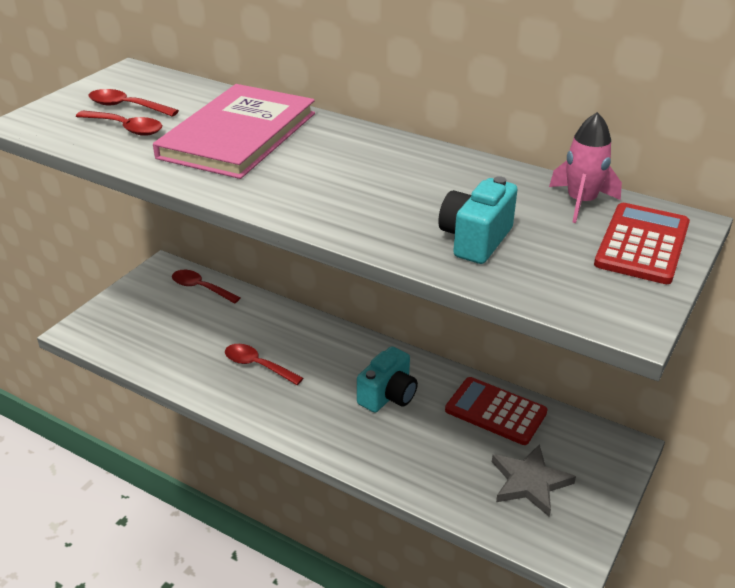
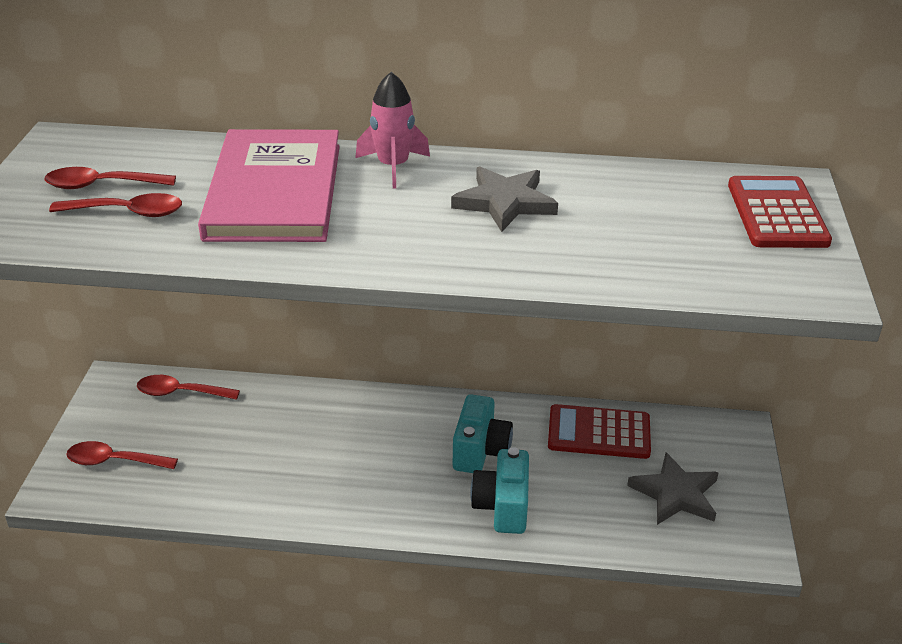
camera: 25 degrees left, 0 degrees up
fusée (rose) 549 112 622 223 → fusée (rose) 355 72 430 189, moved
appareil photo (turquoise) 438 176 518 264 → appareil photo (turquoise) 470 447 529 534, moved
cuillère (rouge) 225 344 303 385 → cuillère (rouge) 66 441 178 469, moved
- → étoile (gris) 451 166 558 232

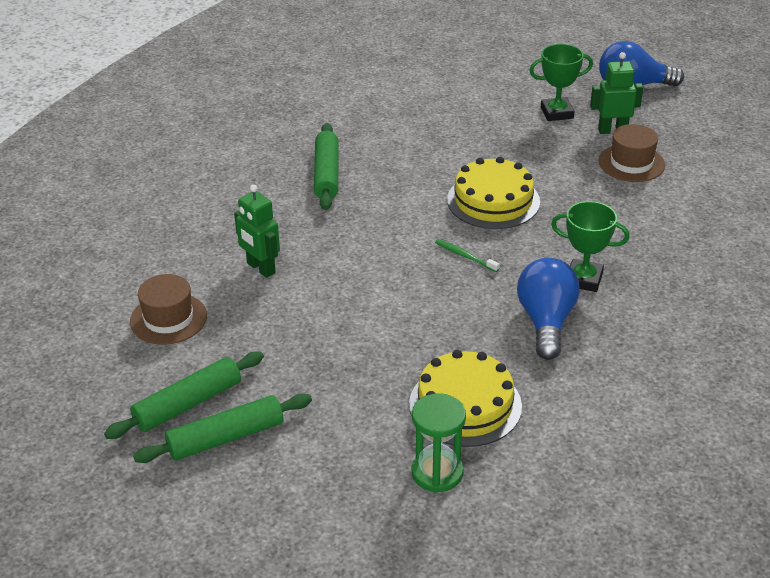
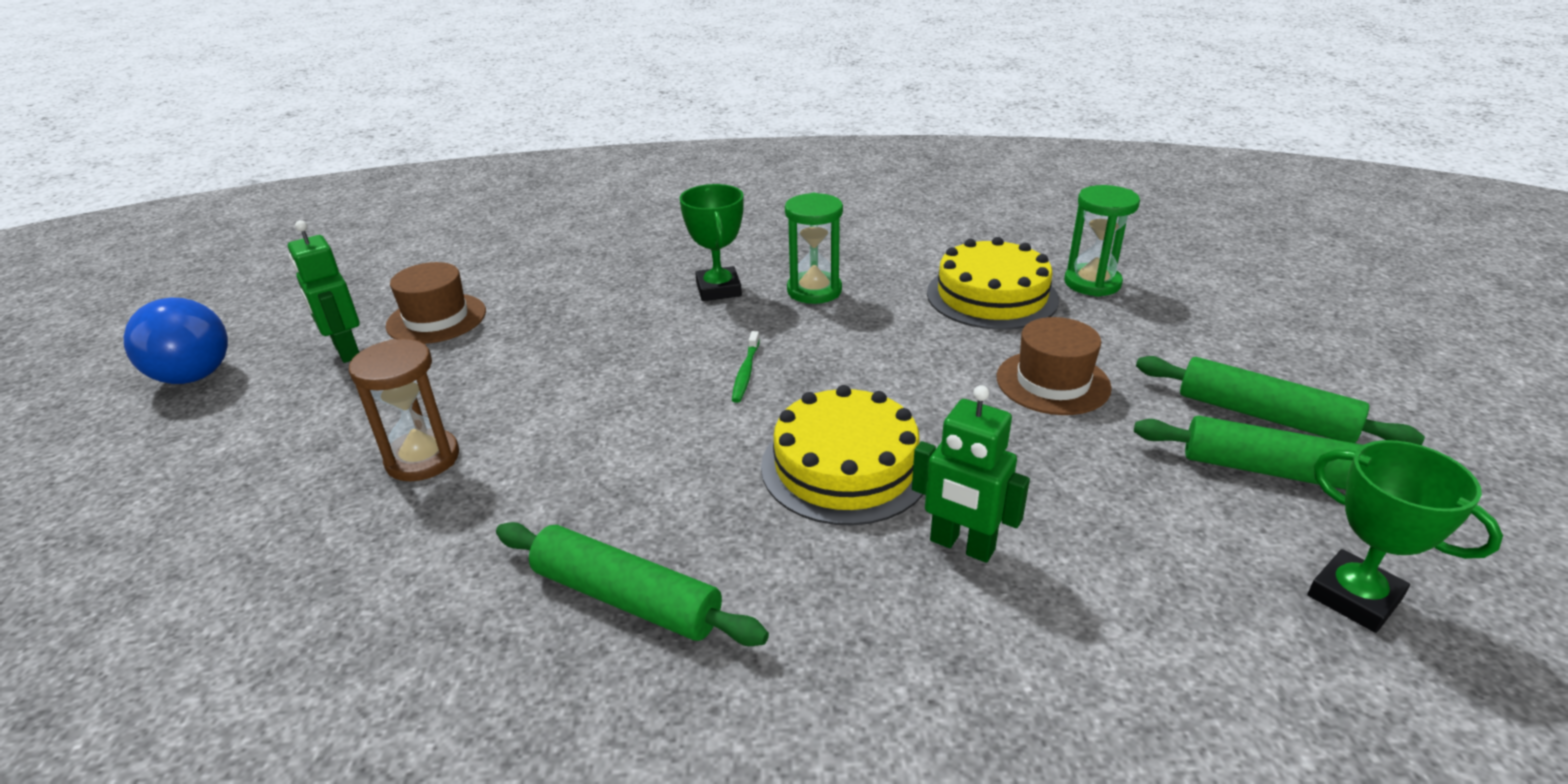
camera: 120 degrees left, 5 degrees down
trophée (vert) 529 44 593 121 → trophée (vert) 1308 440 1503 633, moved
rouleau à pâtisserie (vert) 314 123 338 210 → rouleau à pâtisserie (vert) 496 522 769 646, 60 degrees clockwise
gâteau (jaune) 447 157 540 229 → gâteau (jaune) 761 385 924 526, moved
robot (vert) 234 185 280 278 → robot (vert) 912 385 1030 563, 105 degrees clockwise
ampoule (bleu) 517 258 580 360 → sablier (vert) 785 193 843 304
chapeau (marron) 130 274 207 345 → chapeau (marron) 997 317 1112 415, moved
- → sablier (marron) 349 339 459 481

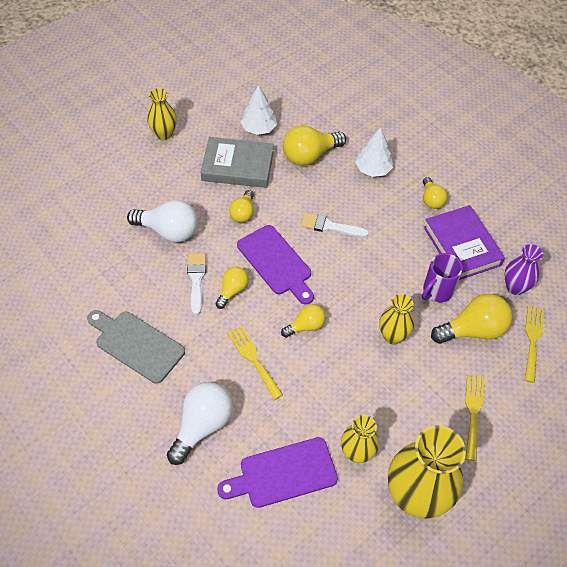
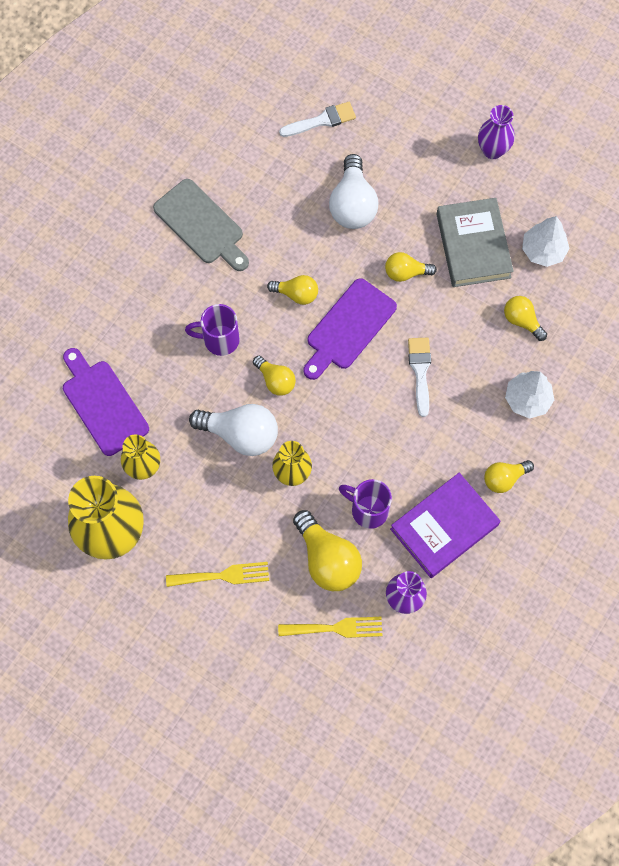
camera: 75 degrees right, 15 degrees up
vase (jaune) 147 88 177 140 → vase (violet) 478 105 515 159
ampoule (jaune) 283 125 346 166 → ampoule (jaune) 504 296 547 341, x0.59
pinceau (blanc) 187 253 206 315 → pinceau (blanc) 279 102 356 137, moved
planche à découper (gris) 87 310 185 384 → planche à découper (gris) 153 179 249 271, 120 degrees clockwise
fourchette (jaune) 227 325 283 400 → tasse (violet) 185 304 240 356
ampoule (blanc) 167 382 233 465 → ampoule (blanc) 189 404 278 456, moved

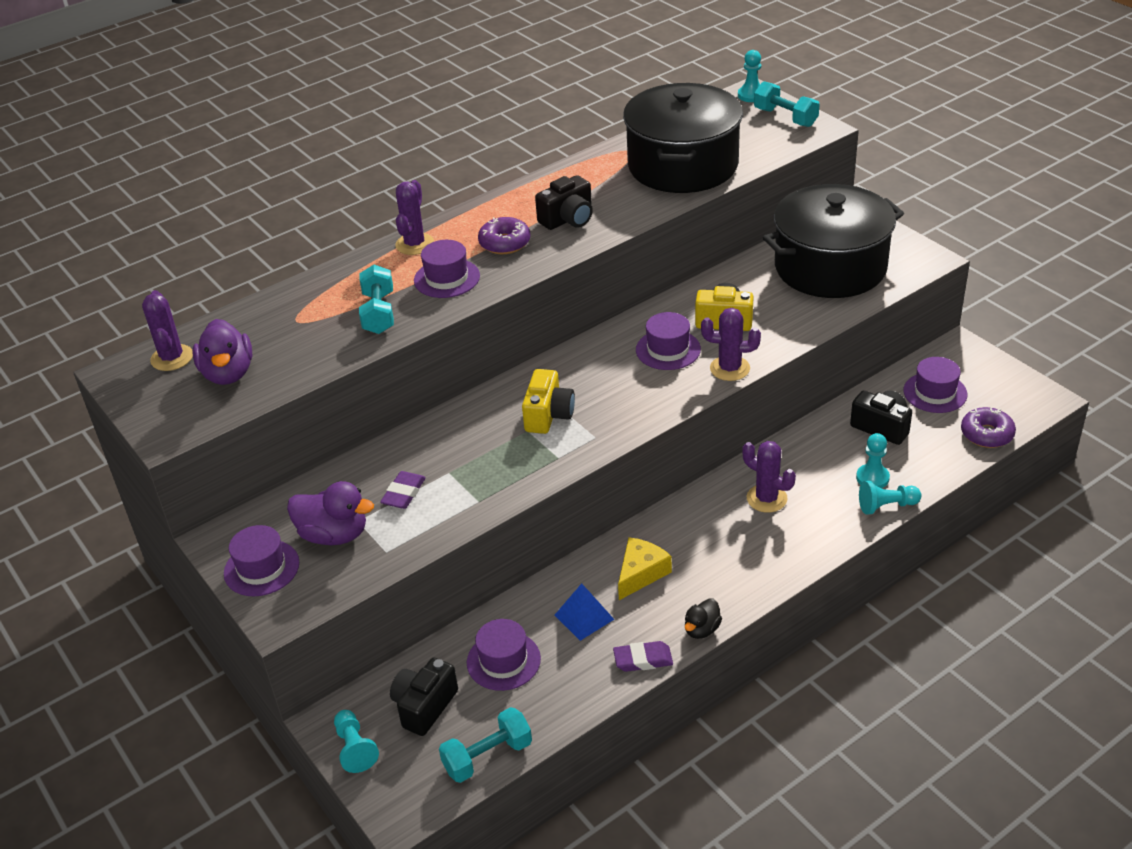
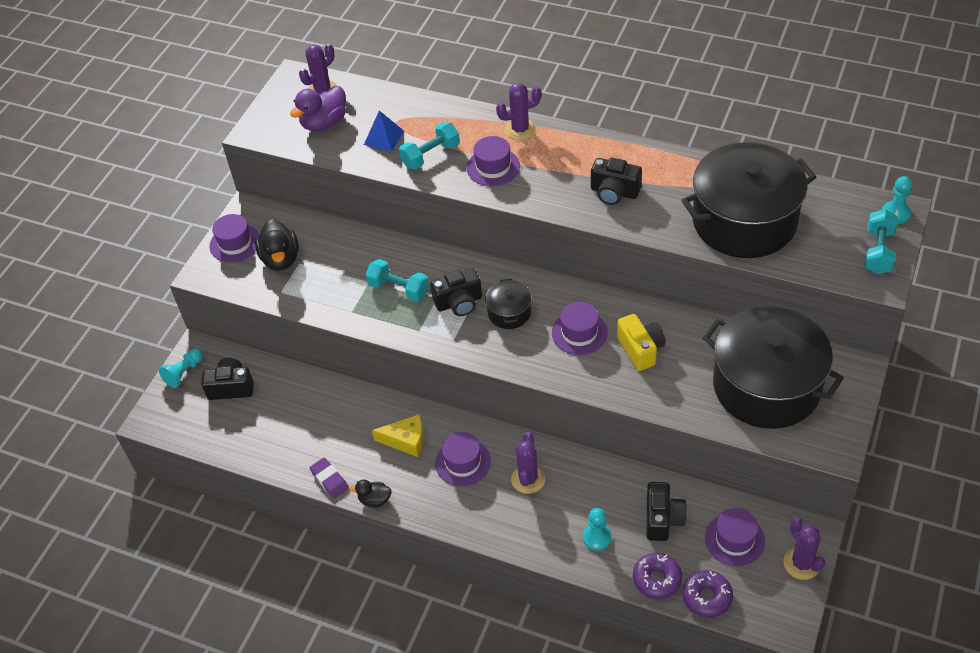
camera: 60 degrees right, 10 degrees up
beignet (violet) 478 217 530 254 → beignet (violet) 633 553 682 599, moved
cactus (violet) 701 308 761 381 → cactus (violet) 783 517 826 580, moved
appareil photo (jaune) 522 369 575 434 → appareil photo (noir) 430 268 482 316
gomme (violet) 380 471 426 509 → -
canard (violet) 287 481 374 545 → canard (noir) 255 219 299 271
pion (turquoise) 859 481 921 514 → -
pyramide (bleu) 555 583 614 641 → pyramide (bleu) 364 111 404 151, moved
chapeau (violet) 467 619 541 691 → chapeau (violet) 435 432 491 486, moved
haltère (turquoise) 439 707 532 783 → haltère (turquoise) 366 259 429 302, moved
- → marmite (noir) 485 279 531 329

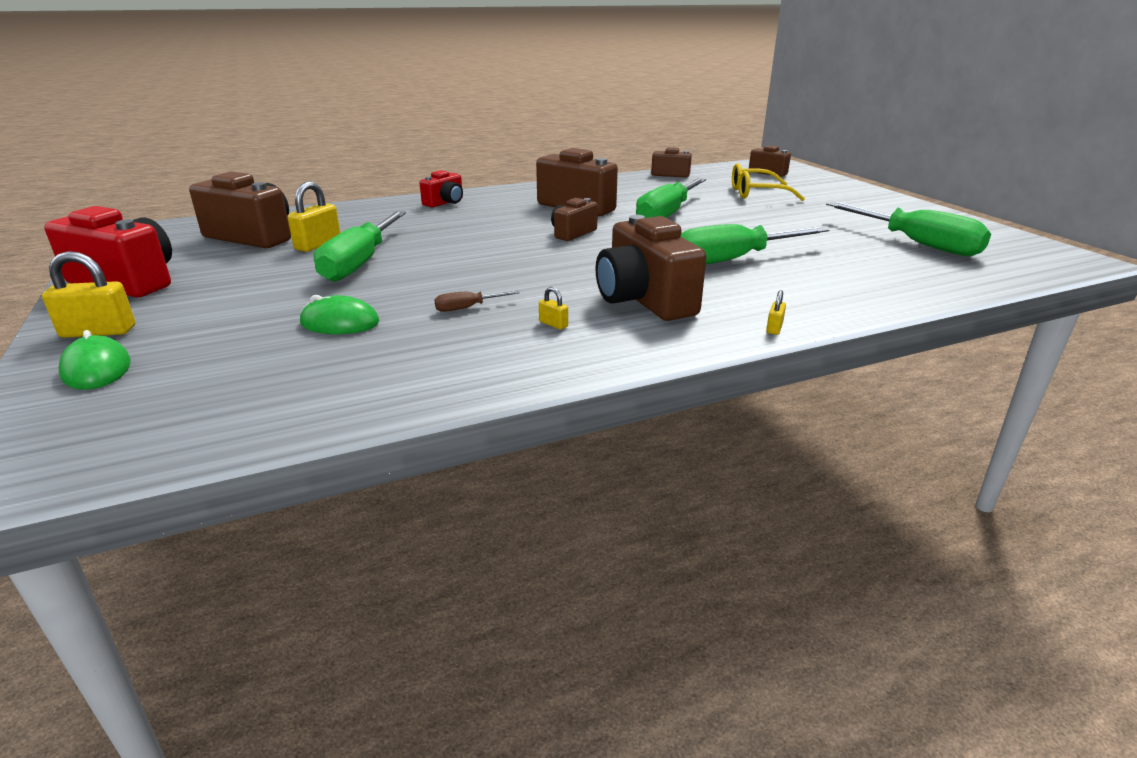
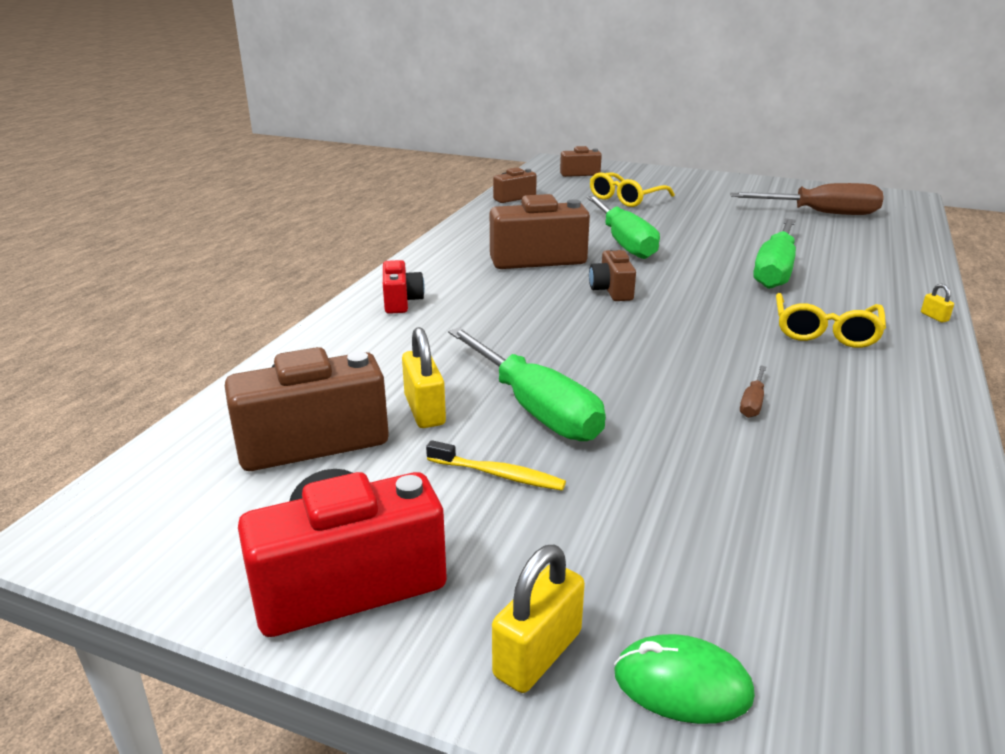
camera: 45 degrees left, 0 degrees up
tournevis (vert) 826 202 991 256 → tournevis (marron) 730 183 884 215
appareil photo (marron) 596 215 707 321 → lunettes (jaune) 776 293 886 348
cadenas (jaune) 539 287 568 329 → -
souris (vert) 300 295 379 334 → -
- → brosse à dents (jaune) 426 440 566 490

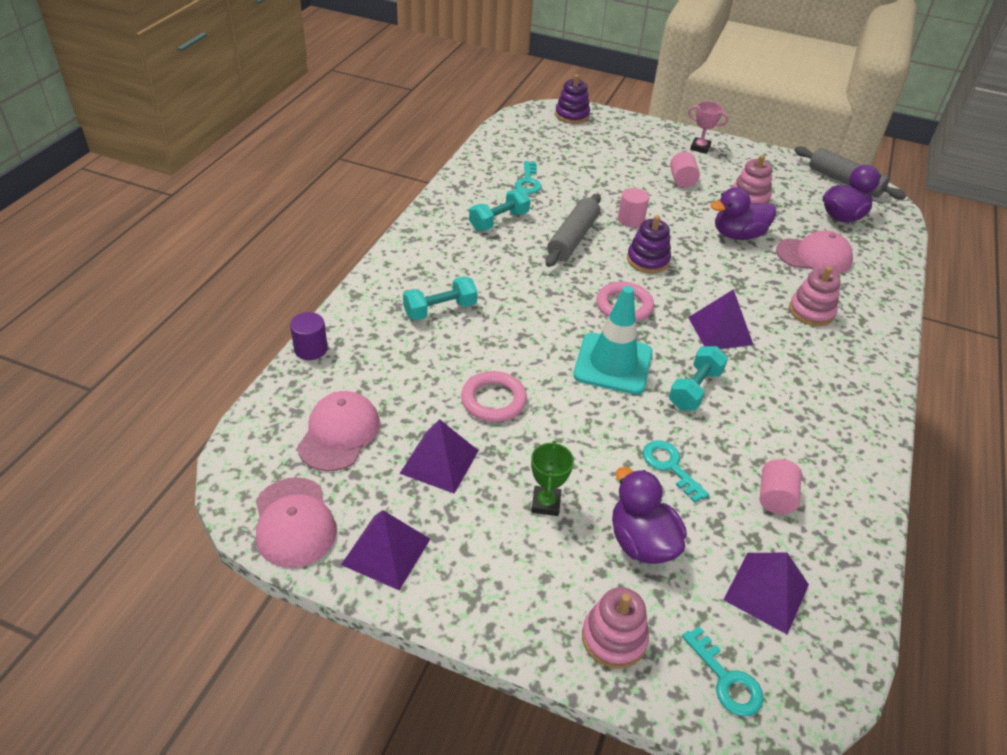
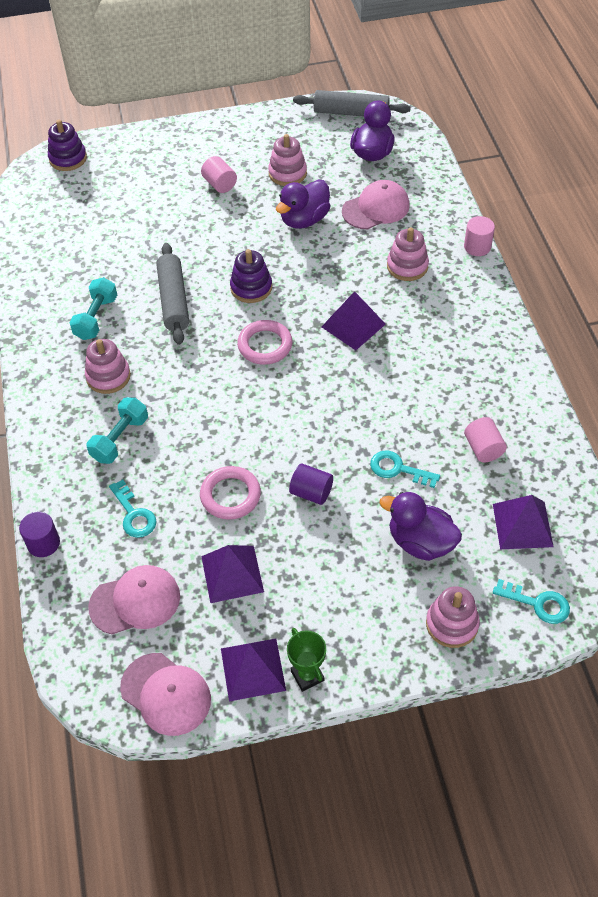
camera: 30 degrees left, 10 degrees up
trophée (rose) 688 101 728 154 → -
clé (turquoise) 515 161 542 194 → clé (turquoise) 109 480 157 538, moved
cylindre (rose) 618 188 649 227 → cylindre (rose) 464 216 495 256, moved
cône de chantier (turquoise) 573 286 652 395 → -
haltère (turquoise) 669 346 728 411 → -
casquette (rose) 297 391 380 472 → casquette (rose) 88 565 180 634, 90 degrees clockwise
trophée (vert) 531 441 574 516 → trophée (vert) 287 628 326 692, moved
- → jouet à empiler (rose) 85 339 131 394
- → cylindre (violet) 289 464 333 505

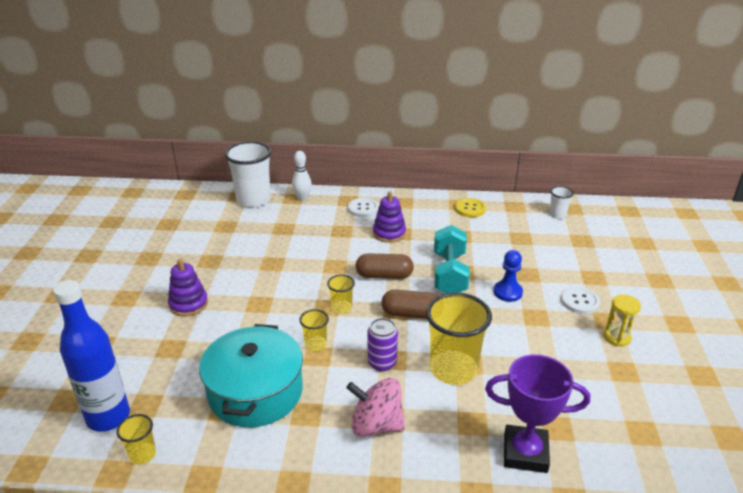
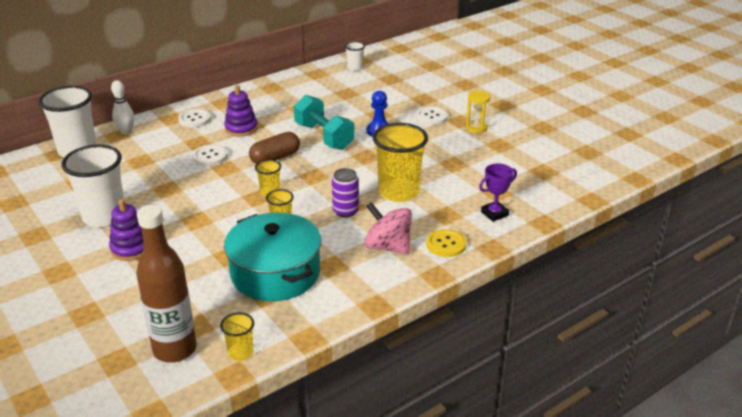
camera: 40 degrees left, 0 degrees up
bouton (jaune) 455 198 486 217 → bouton (jaune) 426 229 466 257, moved
bouteille (bleu) 53 280 130 432 → bouteille (marron) 136 205 197 363
gélule (marron) 381 290 439 319 → -
trophée (violet) 485 354 590 473 → trophée (violet) 479 163 517 222, x0.60
toupie (rose) 346 378 405 437 → toupie (rose) 364 202 412 254, 60 degrees clockwise
- → bouton (blanc) 193 144 228 166
- → gobelet (blanc) 62 145 124 227

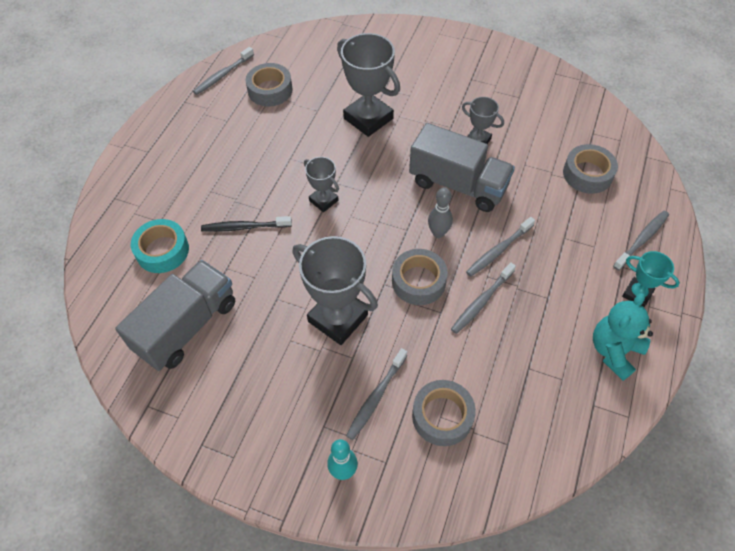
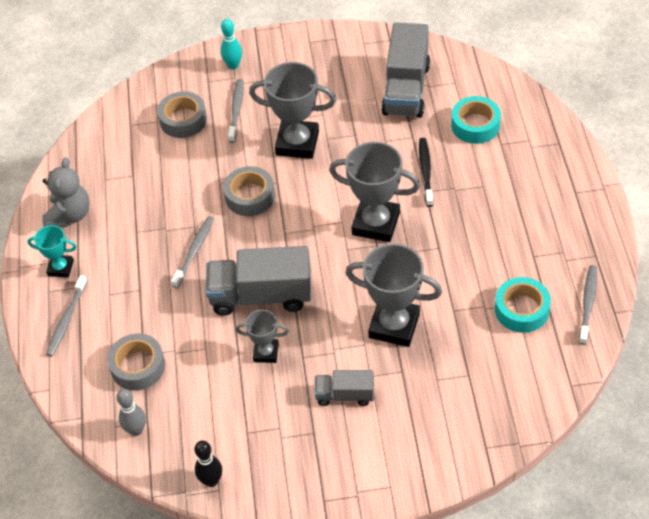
camera: 155 degrees right, 5 degrees down
ruban adhésif (gris) 246 63 293 106 → ruban adhésif (turquoise) 495 277 551 333
trophée (gris) 304 157 339 212 → trophée (gris) 329 142 420 242, x1.84
quille (gris) 428 188 453 238 → quille (gris) 117 389 146 436, moved
brosse à dents (noir) 201 216 292 232 → brosse à dents (noir) 419 138 433 207, 60 degrees counterclockwise
brosse à dents (gris) 451 262 516 334 → -
ours en peluche (turquoise) 593 293 653 381 → ours en peluche (gris) 42 158 90 227
- → camion (gris) 314 370 374 406
- → quille (noir) 195 440 222 487

